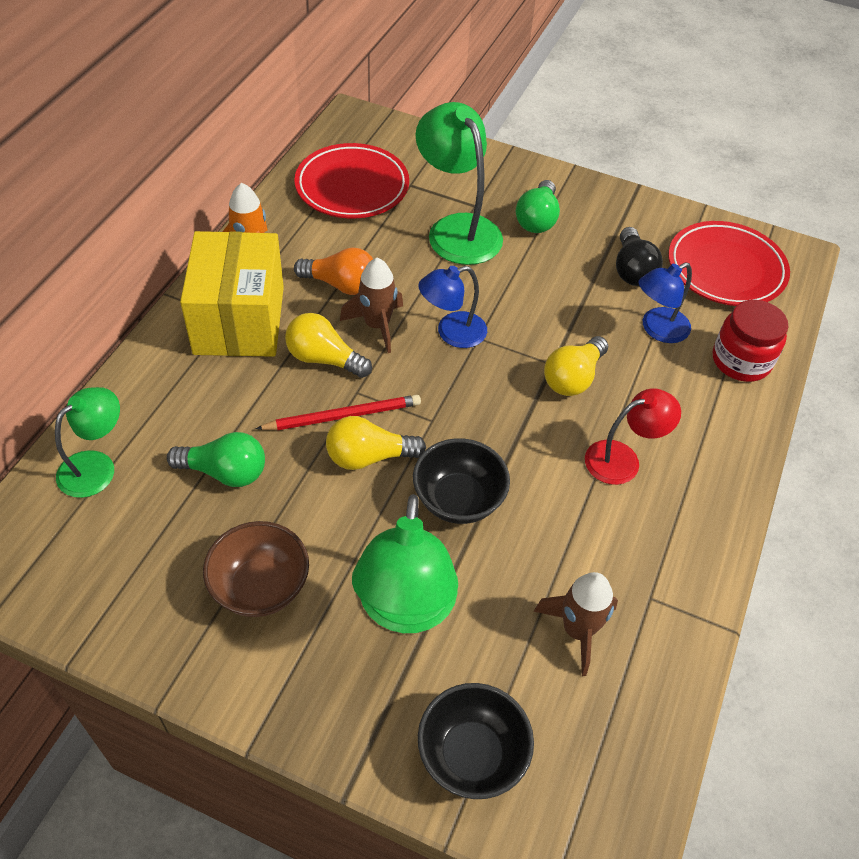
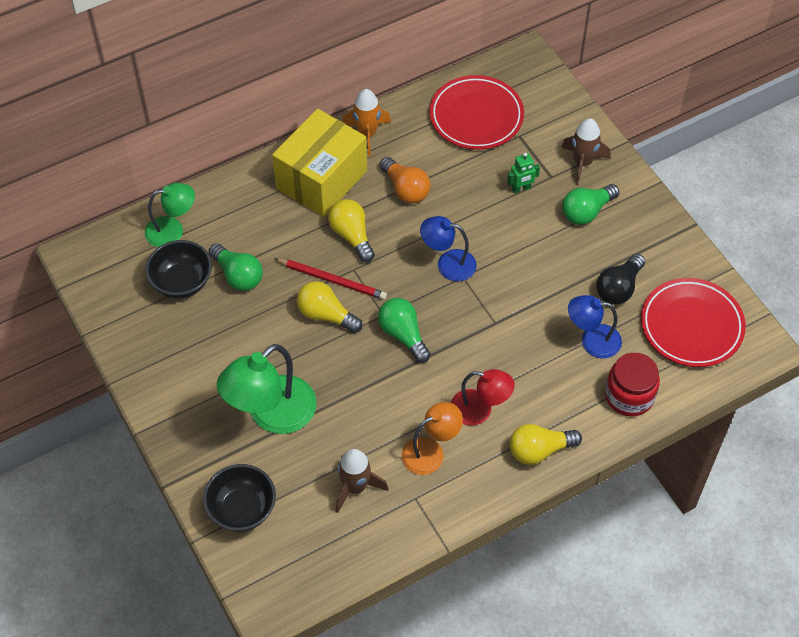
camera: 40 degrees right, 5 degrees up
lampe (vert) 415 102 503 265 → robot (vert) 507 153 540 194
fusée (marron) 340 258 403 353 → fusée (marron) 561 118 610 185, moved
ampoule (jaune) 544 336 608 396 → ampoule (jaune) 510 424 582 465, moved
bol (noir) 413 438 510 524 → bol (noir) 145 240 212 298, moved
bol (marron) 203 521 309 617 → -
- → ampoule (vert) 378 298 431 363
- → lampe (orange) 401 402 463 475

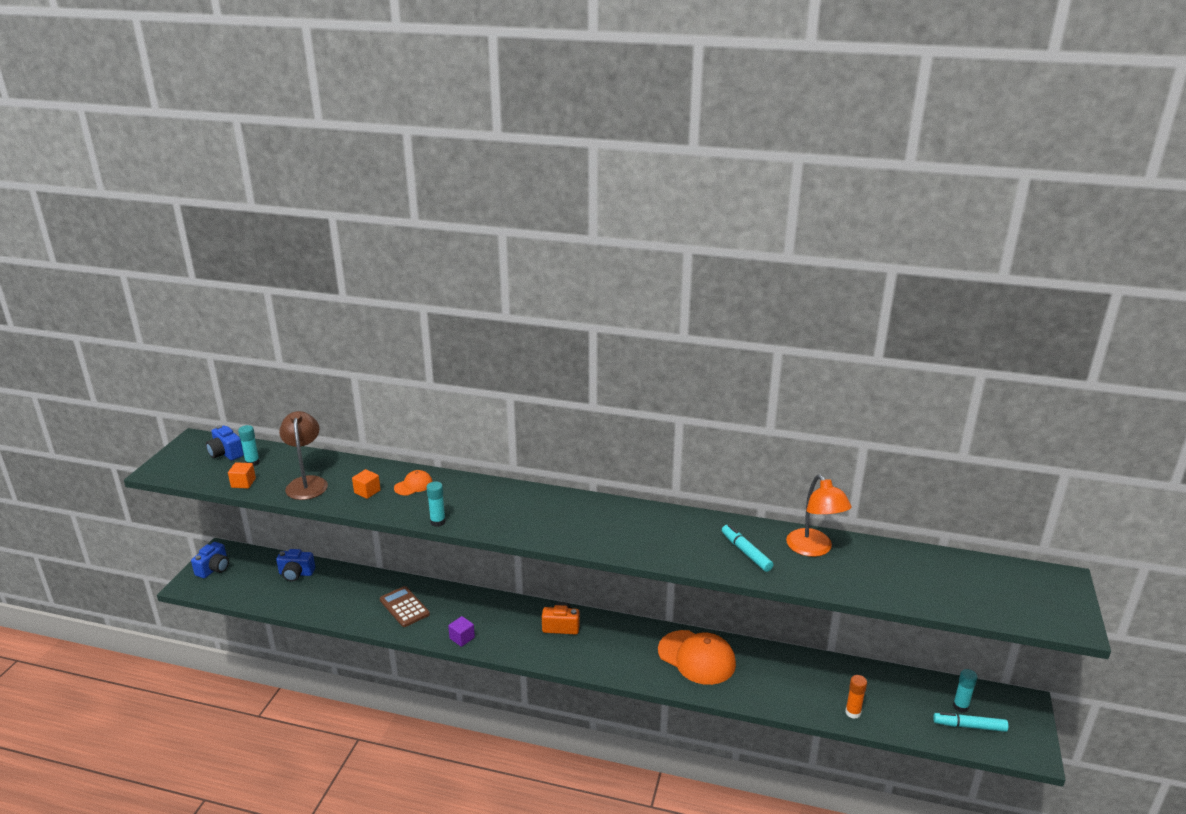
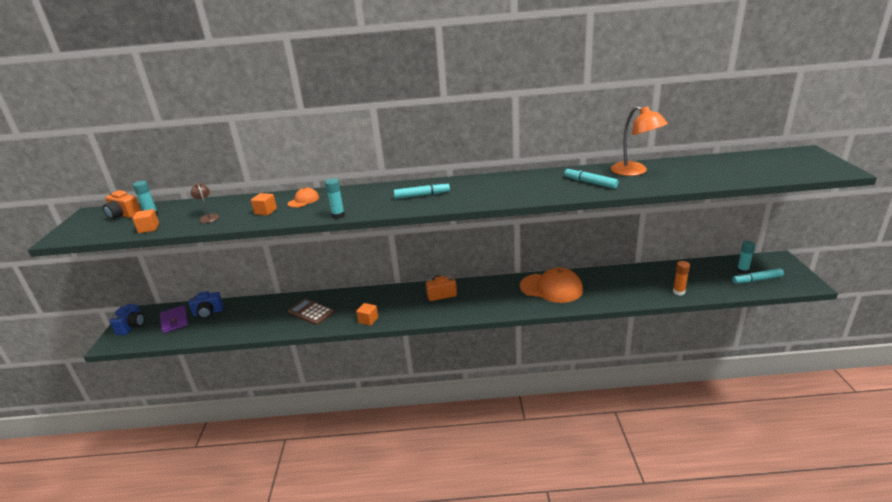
camera: 15 degrees left, 0 degrees up
lampe (marron) 279 411 328 500 → lampe (marron) 191 183 219 223, x0.53
appareil photo (bleu) 206 425 244 461 → appareil photo (orange) 103 190 141 219
cube (violet) 448 616 475 647 → cube (orange) 356 303 378 326
- → feutre (turquoise) 394 182 450 199
- → portefeuille (violet) 160 305 188 333

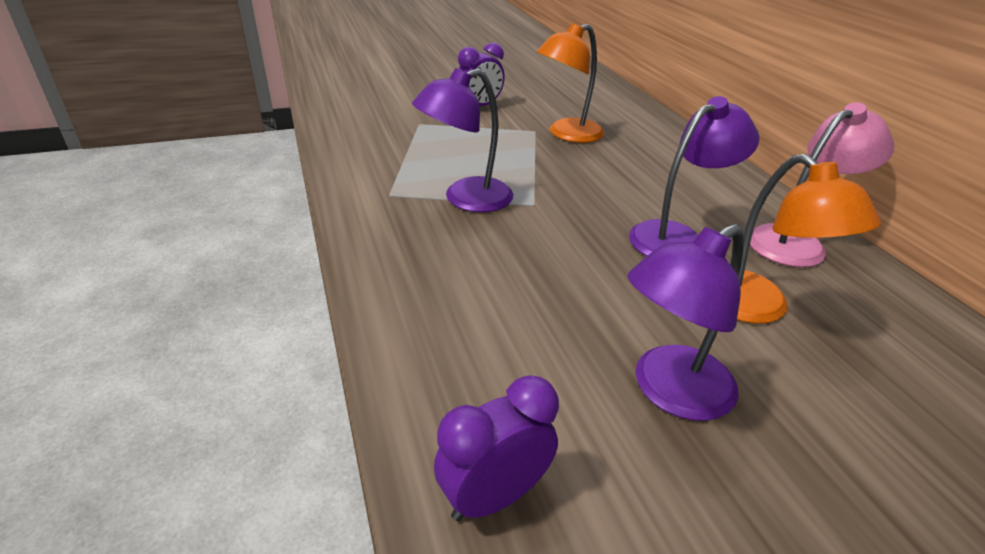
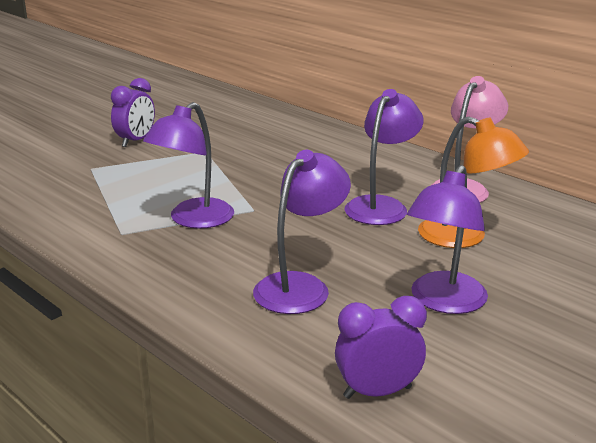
camera: 25 degrees left, 10 degrees down
lampe (orange) 536 23 604 143 → -
réveil (violet) 434 375 559 521 → réveil (violet) 335 296 427 399, 45 degrees clockwise
- → lampe (violet) 253 150 351 314

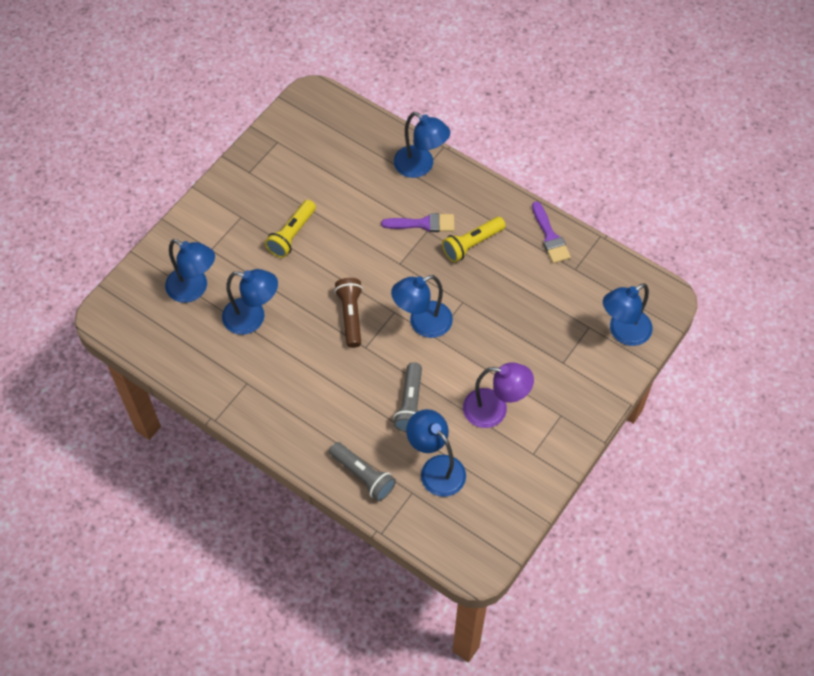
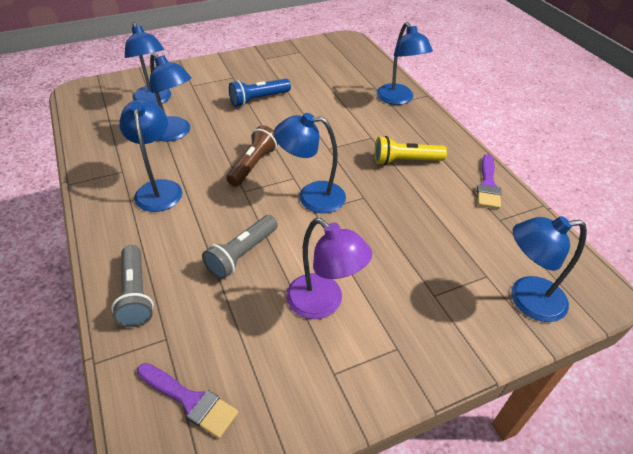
camera: 30 degrees right, 15 degrees down
lampe de poche (jaune) 265 200 316 258 → lampe de poche (bleu) 229 79 291 107
pinceau (violet) 381 213 454 232 → pinceau (violet) 137 363 238 439, moved
lampe (bleu) 406 409 466 497 → lampe (bleu) 119 99 182 212, moved

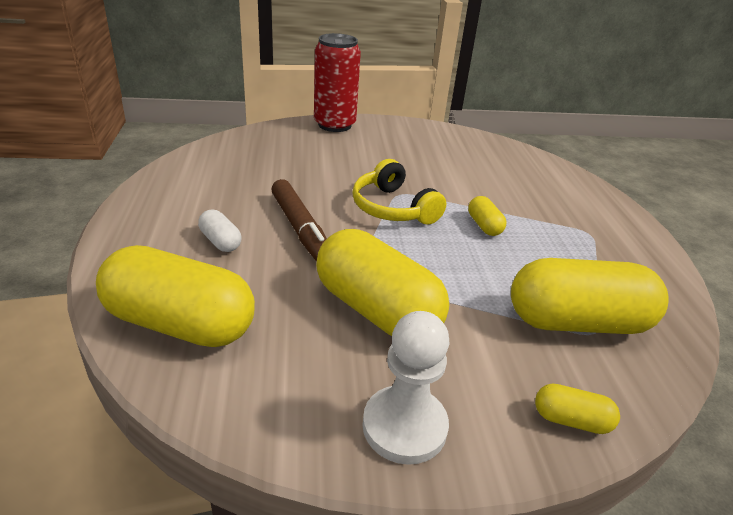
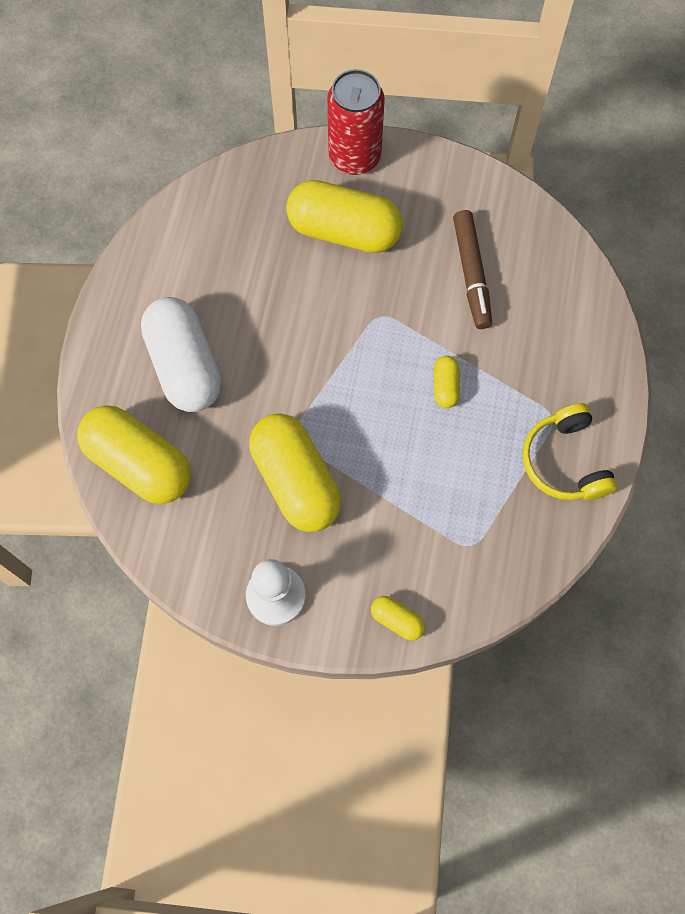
camera: 20 degrees right, 35 degrees up
casque audio (jaune) 352 159 446 225 → casque audio (jaune) 523 403 618 500, moved
feutre (marron) 271 179 327 262 → feutre (marron) 453 210 492 329, moved
gélule (blanc) 198 210 241 252 → gélule (blanc) 141 297 221 412, x2.26
gélule (jaune) 511 258 669 334 → gélule (jaune) 286 180 403 253, moved

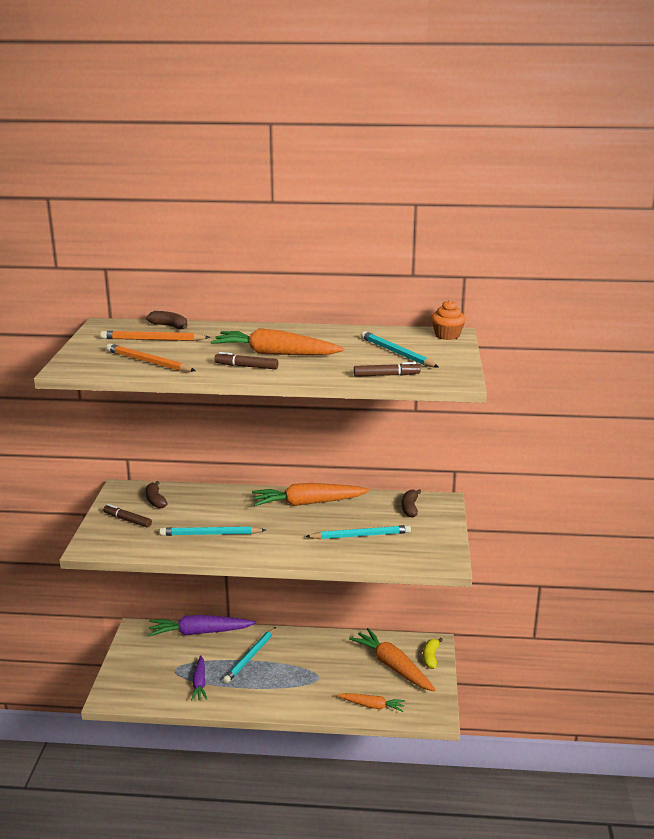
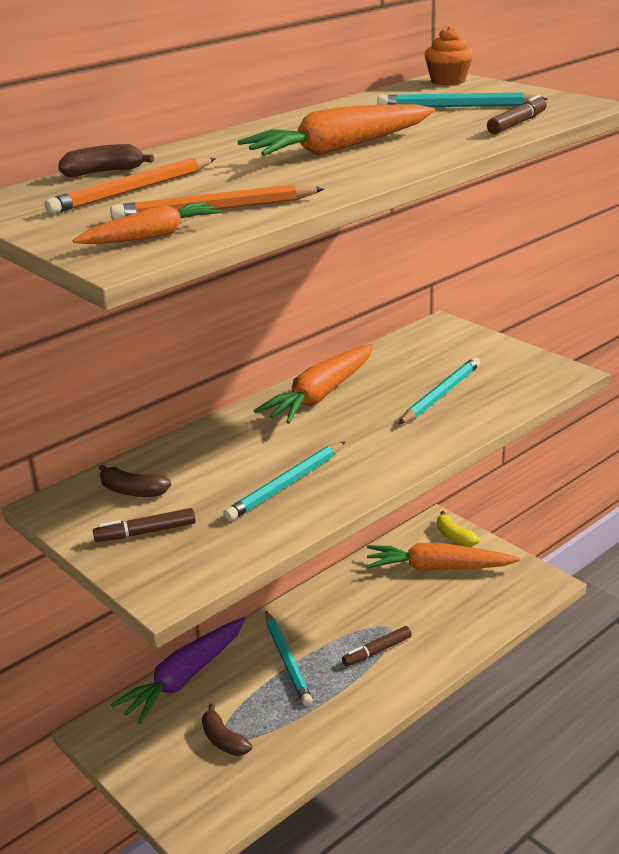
camera: 45 degrees left, 5 degrees up
feutre (marron) 214 352 279 369 → feutre (marron) 342 626 412 666, moved
banane (marron) 401 489 421 518 → banane (marron) 202 704 252 756, moved
carotte (violet) 191 655 207 701 → -
carotte (orange) 337 693 405 712 → carotte (orange) 73 202 222 244, moved

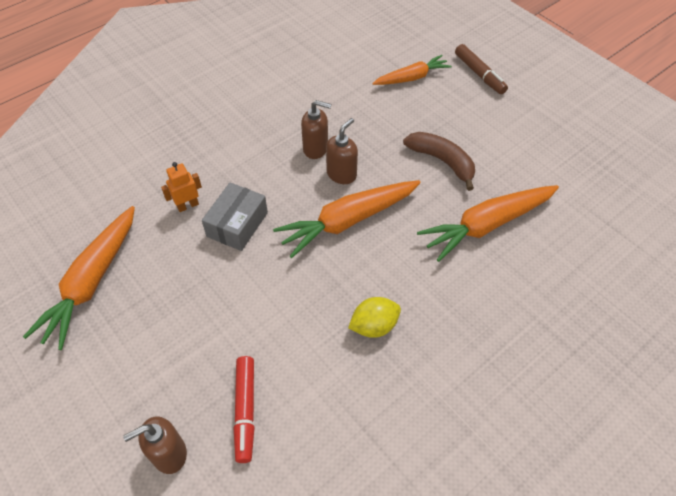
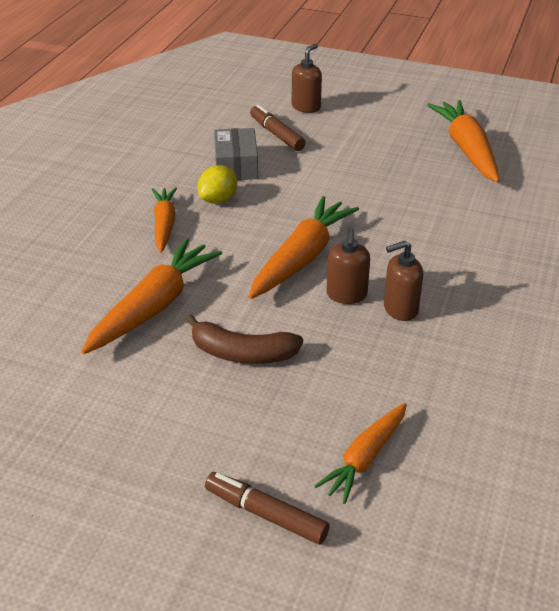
camera: 150 degrees right, 15 degrees down
robot (orange) 161 162 202 212 → -
boîte (gris) 202 182 268 251 → boîte (gris) 214 128 258 180, moved
feutre (rouge) 233 356 255 463 → feutre (marron) 250 104 306 151
- → carotte (orange) 151 187 177 253

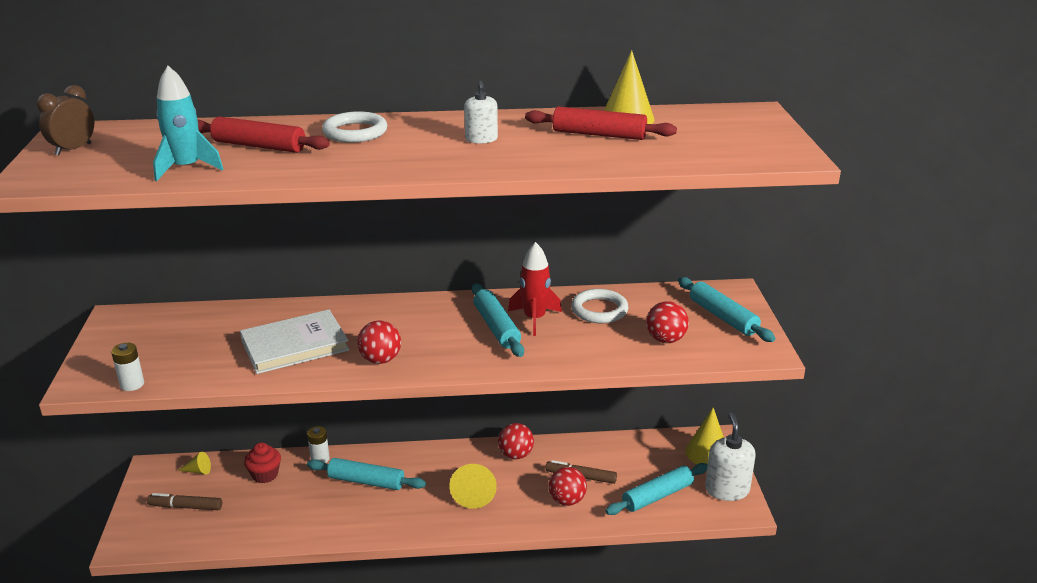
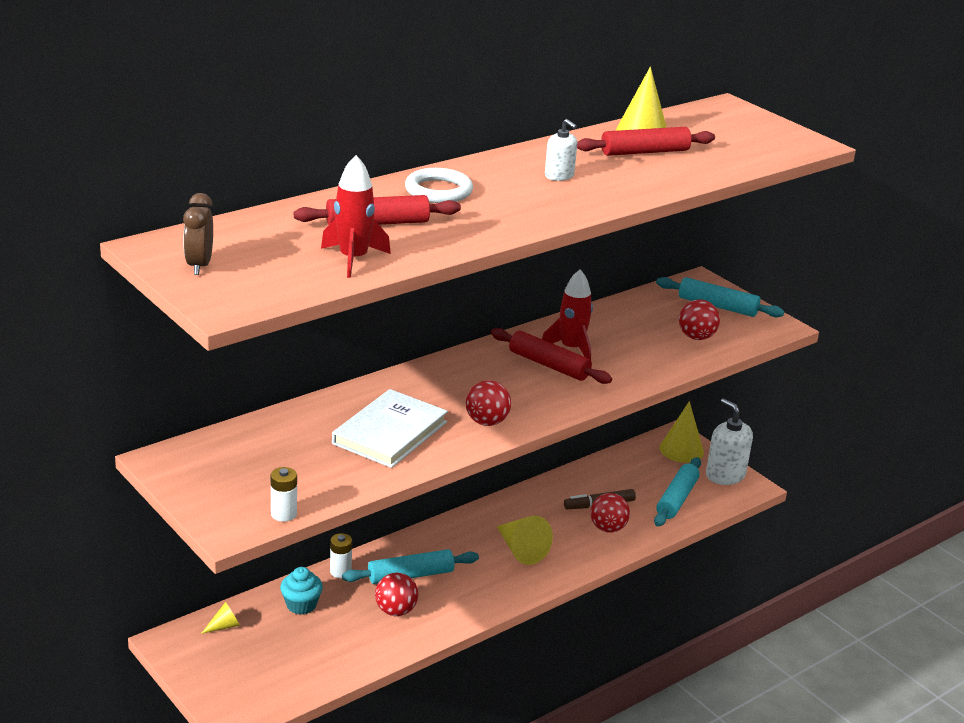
camera: 35 degrees left, 0 degrees up
fusée (turquoise) 153 66 224 181 → fusée (rouge) 321 155 391 278
rouleau à pâtisserie (turquoise) 472 283 524 357 → rouleau à pâtisserie (rouge) 491 328 612 384
anneau (blanc) 571 289 629 323 → -
balle (rouge) 498 423 534 459 → balle (rouge) 375 573 418 616, moved
muffin (rouge) 244 443 281 483 → muffin (turquoise) 280 567 323 615
feutre (marron) 147 493 222 510 → -

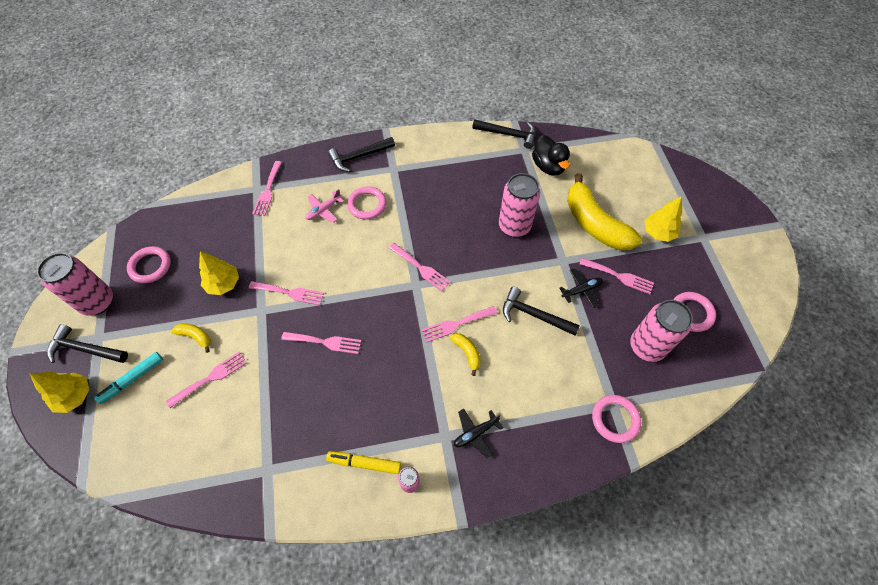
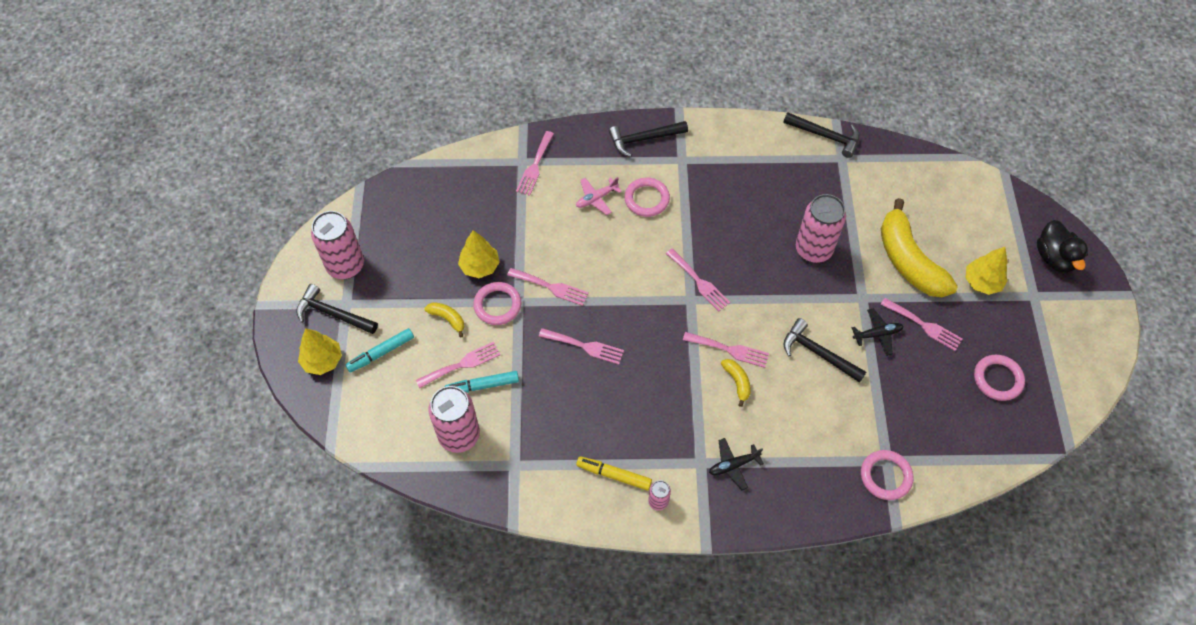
camera: 10 degrees right, 0 degrees up
canard (noir) 532 135 570 176 → canard (noir) 1037 220 1088 273, moved
anneau (rose) 127 246 171 283 → anneau (rose) 473 282 521 325, moved
canette (rose) 630 300 693 362 → canette (rose) 429 386 480 453, moved
fourchette (rose) 422 306 497 342 → fourchette (rose) 683 332 769 368, 150 degrees counterclockwise
- → feutre (turquoise) 445 371 519 393

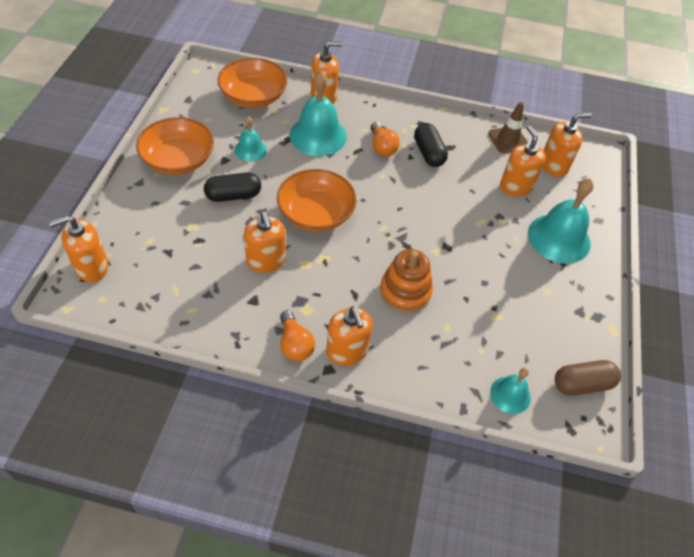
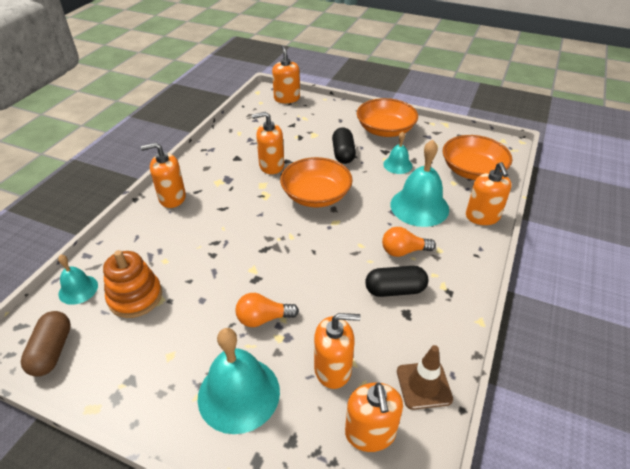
camera: 105 degrees right, 10 degrees down
jouet à empiler (orange) 380 249 433 313 → jouet à empiler (orange) 103 250 162 318, moved
ampoule (orange) 280 310 315 361 → ampoule (orange) 236 293 299 327, moved

